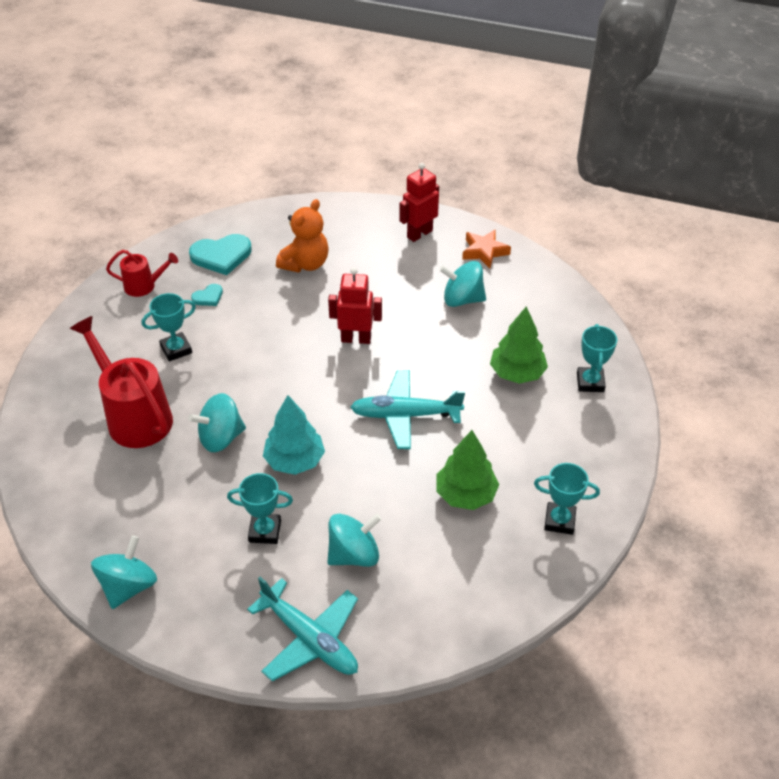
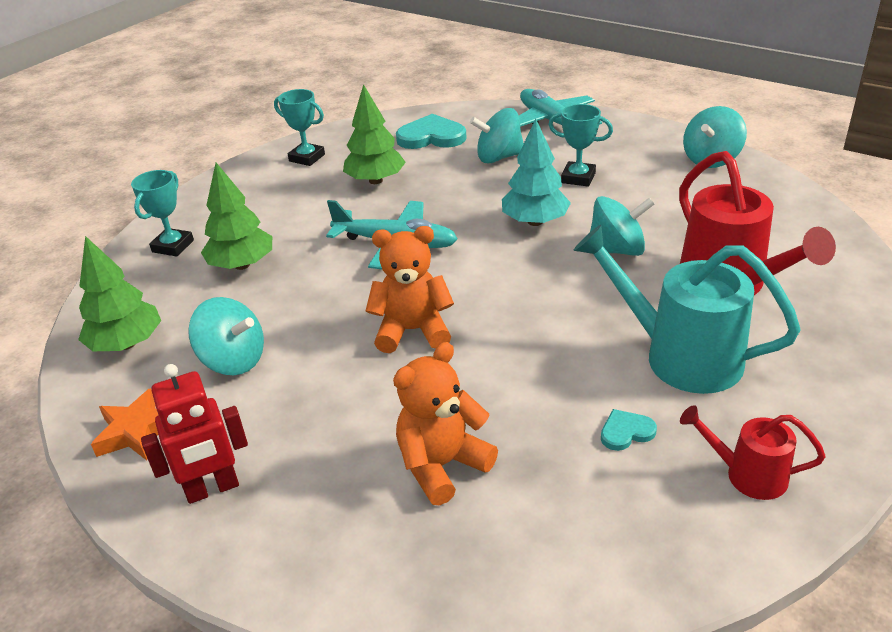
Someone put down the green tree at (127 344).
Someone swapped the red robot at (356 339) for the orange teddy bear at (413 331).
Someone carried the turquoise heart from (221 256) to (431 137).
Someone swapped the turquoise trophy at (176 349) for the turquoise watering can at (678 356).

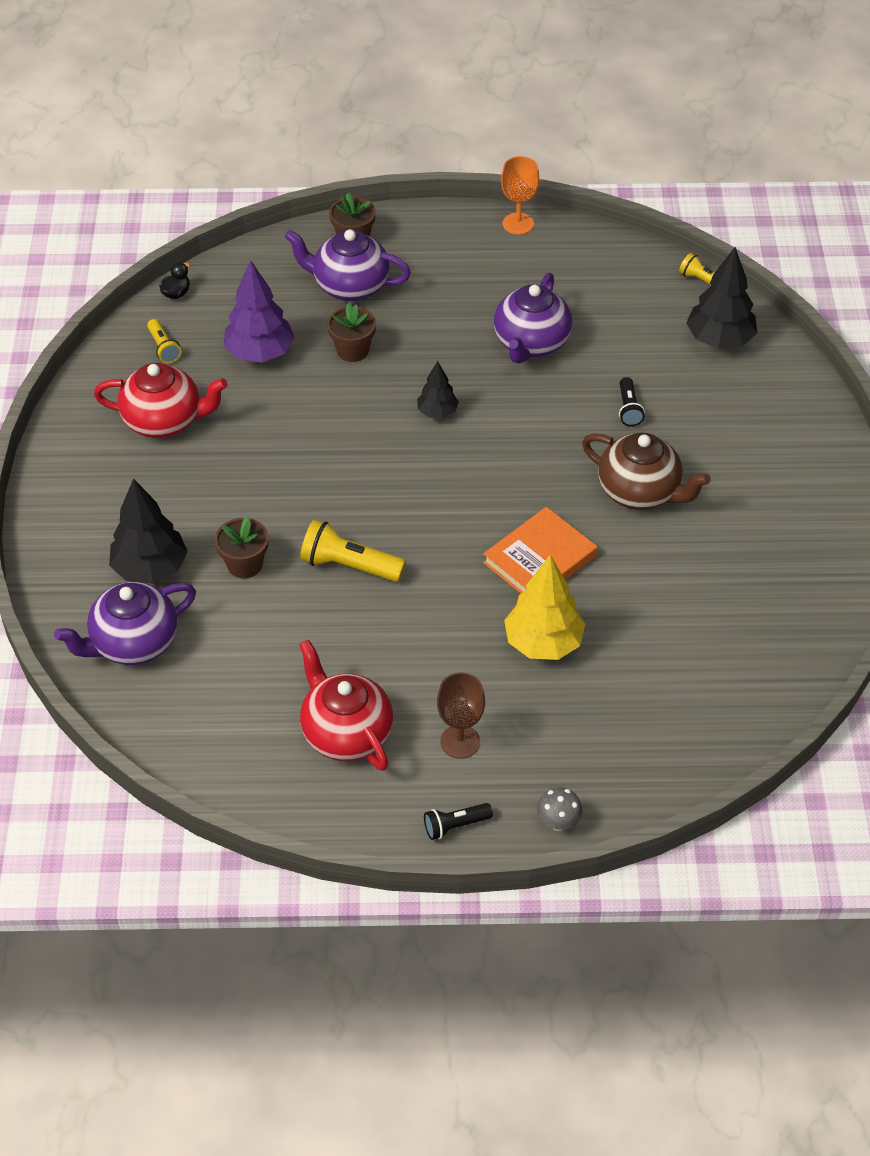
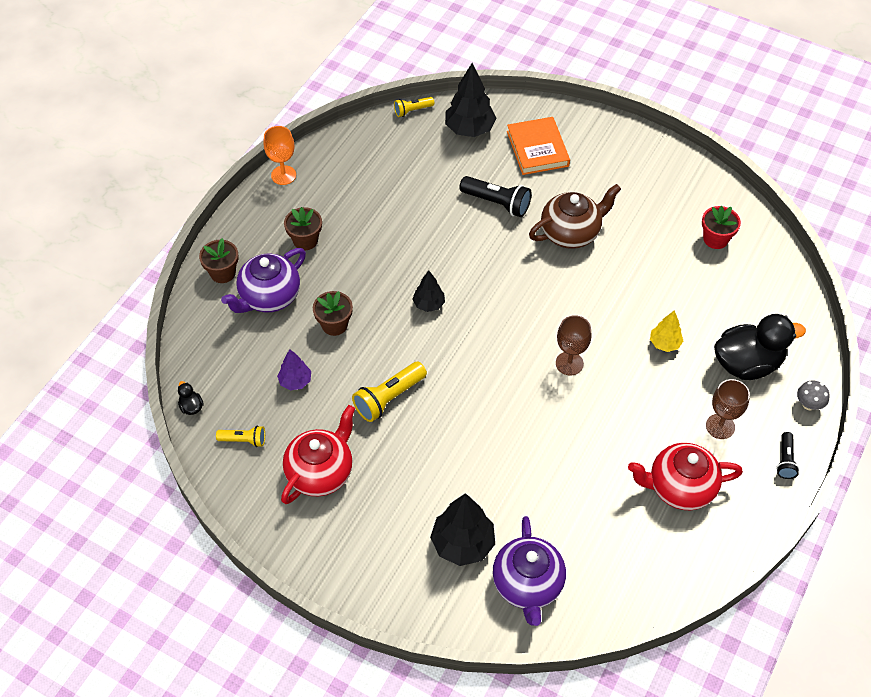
Someone scaled the purple tree at (260 353) by 0.57.
Someone carried the brown flower pot from (244 564) to (305 240).
Someone carried the yellow flashlight from (349 565) to (389 398).
Someone scaled the black flashlight at (628 409) by 1.69.
Someone carried the orange book from (539 559) to (537 149).
Someone put down the brown goblet at (569 363).
Someone scaled the yellow tree at (543 643) by 0.57.
Someone put down the red flower pot at (715 239).
Someone put down the black duck at (747 364).
Someone took away the purple teapot at (531 343).

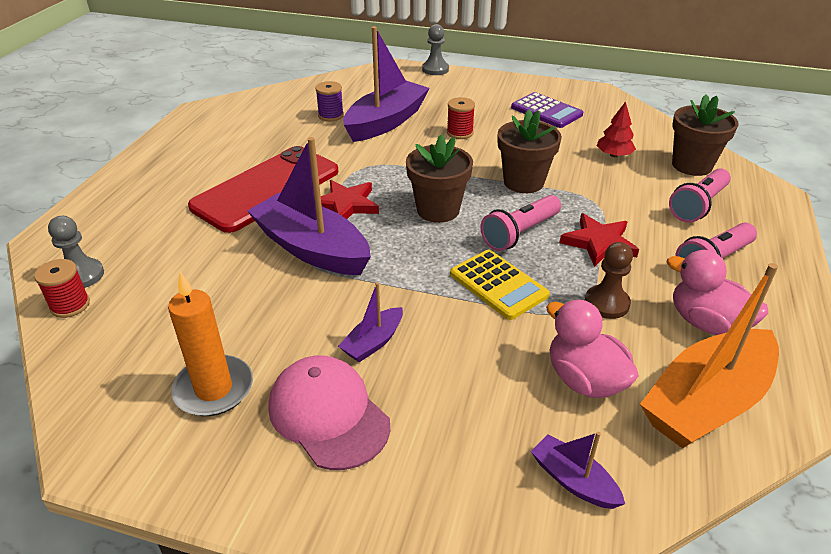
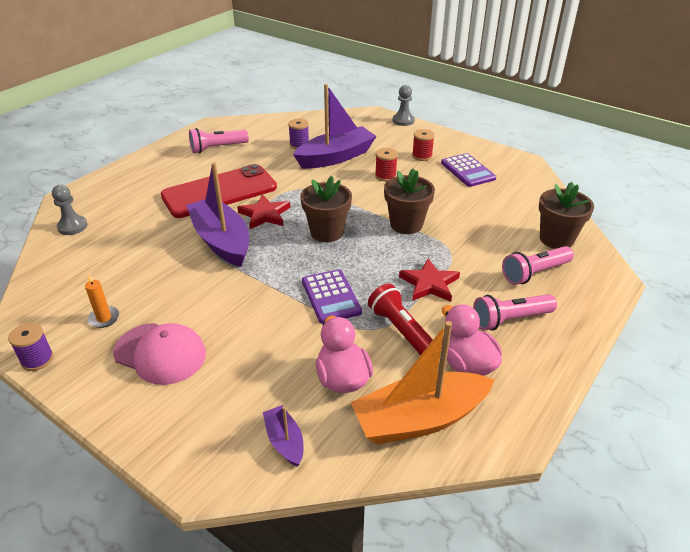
Someone put down the purple spool at (37 359).
Someone scaled the orange candle at (214 389) by 0.57.
Someone rotated the pink cap at (328 414) by 135 degrees clockwise.
Someone carried the pink flashlight from (520 233) to (217 148).
Someone repainted the yellow calculator at (498 285), which became the purple calculator at (331 297).
Someone swapped the brown pawn at (606 303) for the red flashlight at (400 330).
Someone carried the red spool from (70 305) to (422 156).
Someone took away the purple boat at (373 342).
Someone took away the red tree at (614 155).

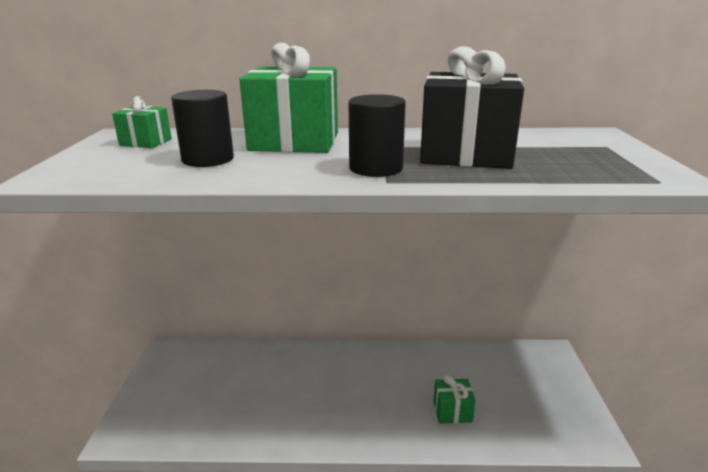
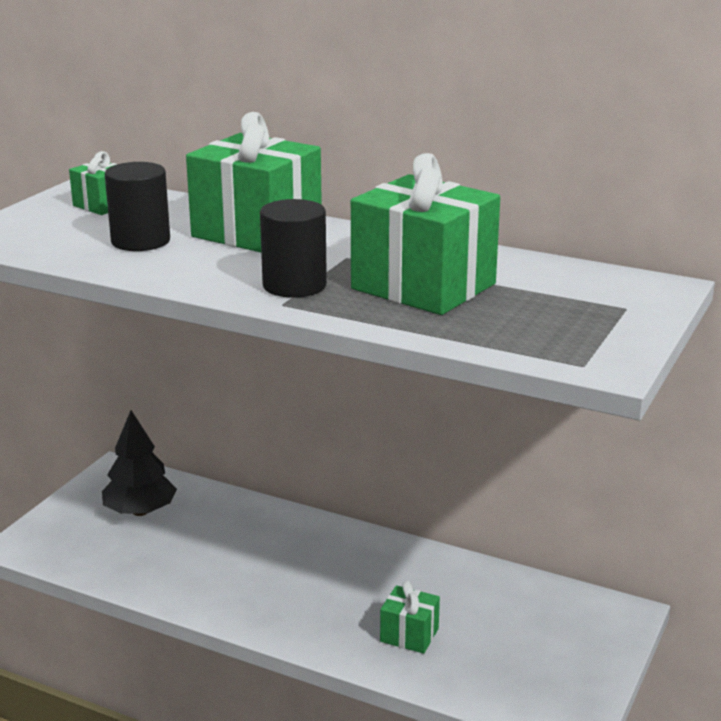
Someone put down the black tree at (140 511).
Someone repainted the black gift at (466 154), which became the green gift at (423 286).

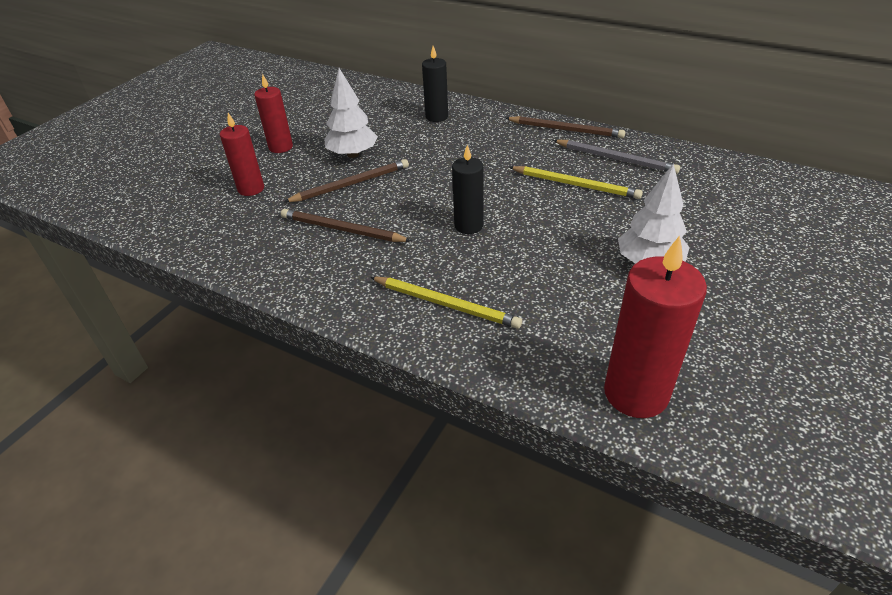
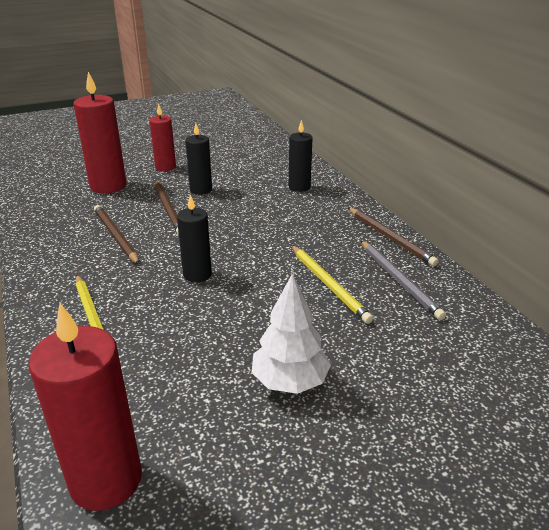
Someone scaled the red candle at (251 189) by 1.63.
Someone rotated the brown pencil at (351 184) by 60 degrees clockwise.
Someone swapped the white tree at (353 154) for the black candle at (201 190).

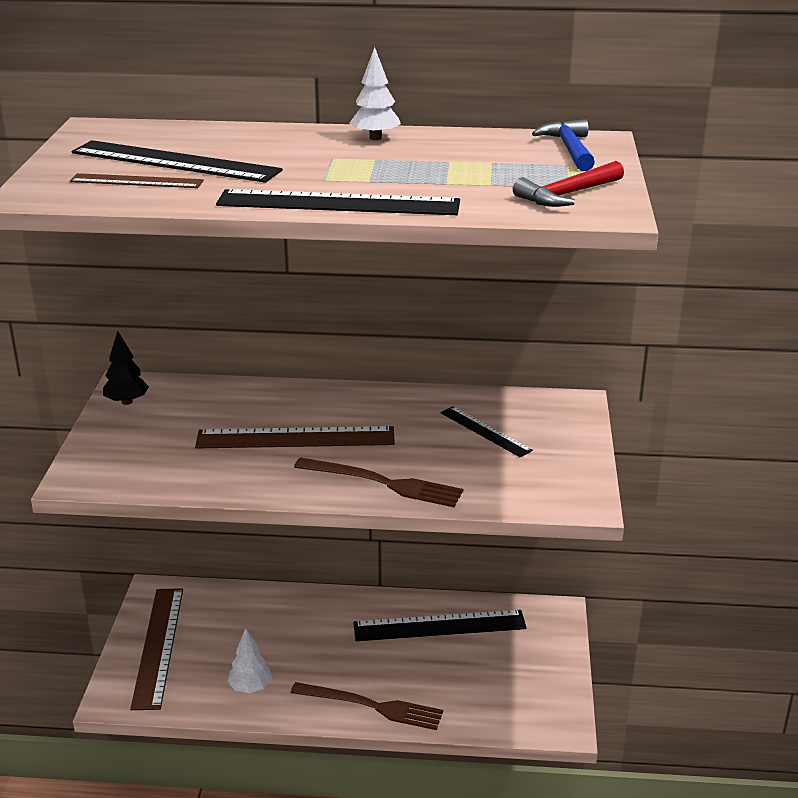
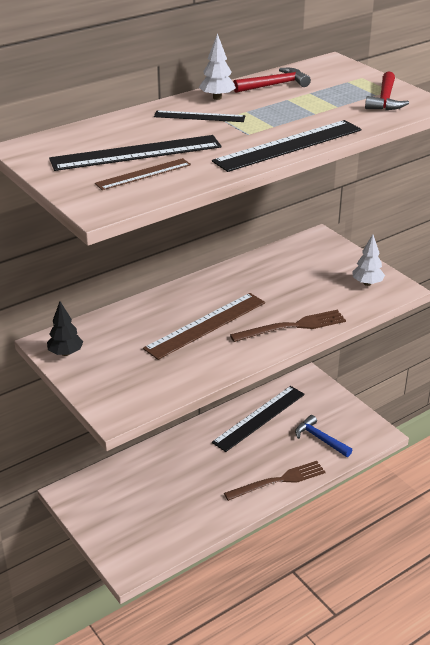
Someone carried the black ruler from (485 431) to (199 116).
Someone put down the red hammer at (274 85).
Someone carried the blue hammer from (569 149) to (320 439).
Someone carried the white tree from (250 687) to (367 283).
Someone took away the brown ruler at (158 646).

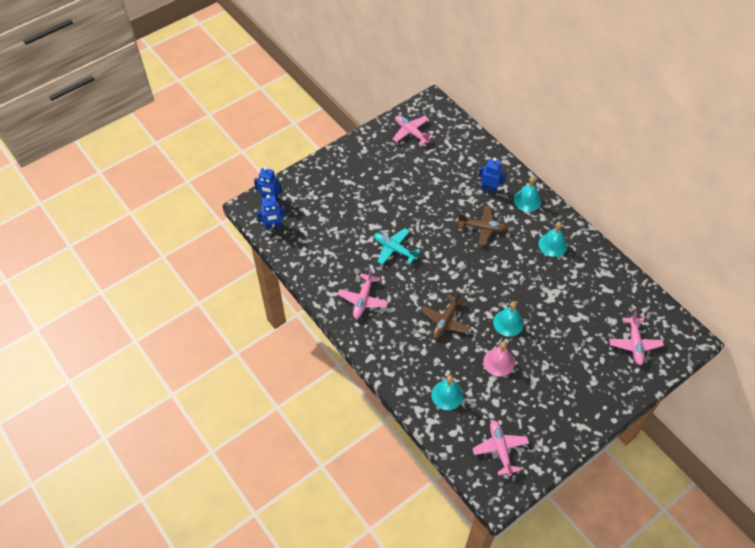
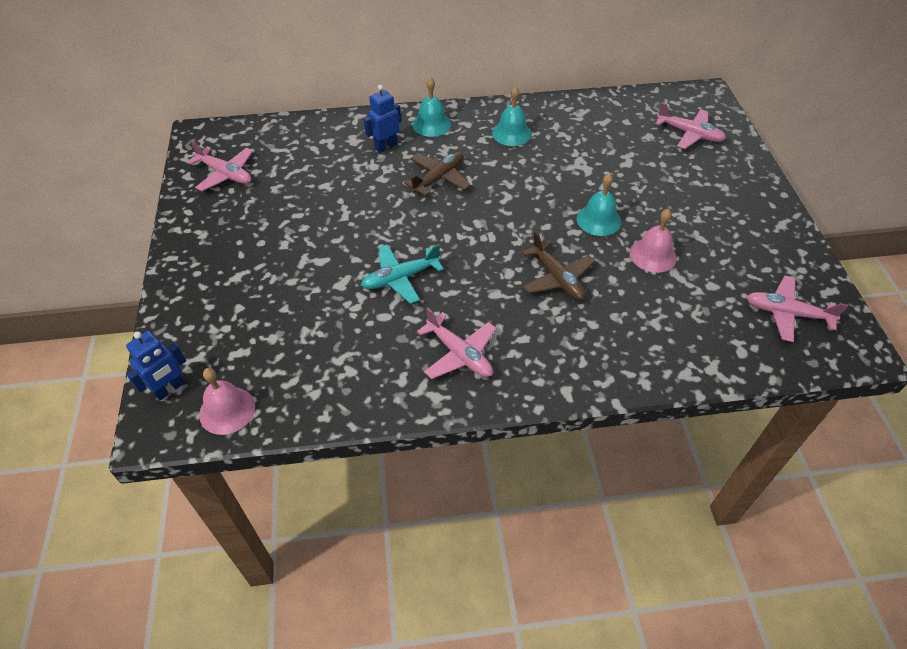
Someone rotated the pink plane at (411 132) by 135 degrees counterclockwise.
Someone swapped the blue robot at (273 226) for the pink bell at (227 410).
Someone took away the turquoise bell at (447 395).

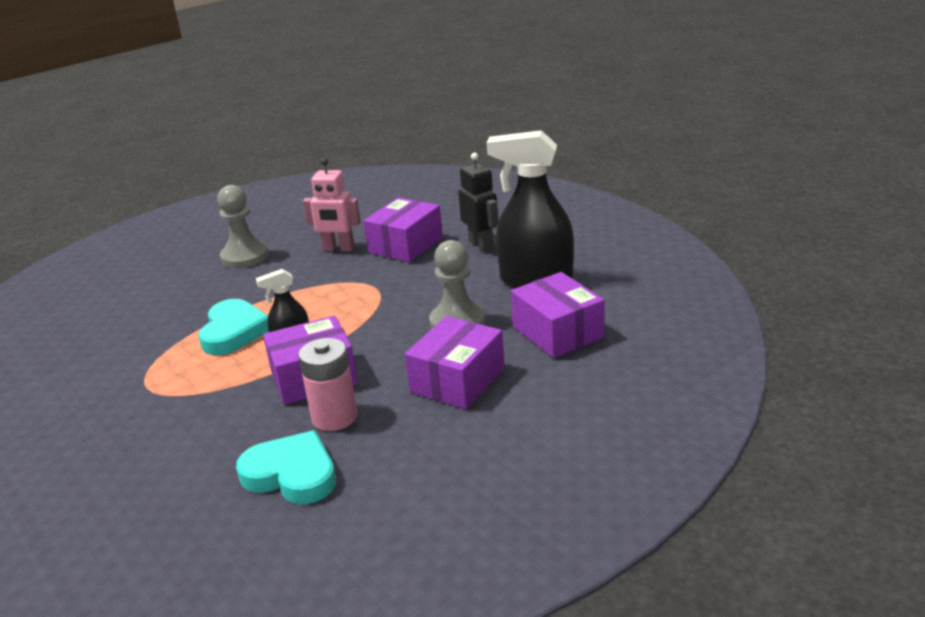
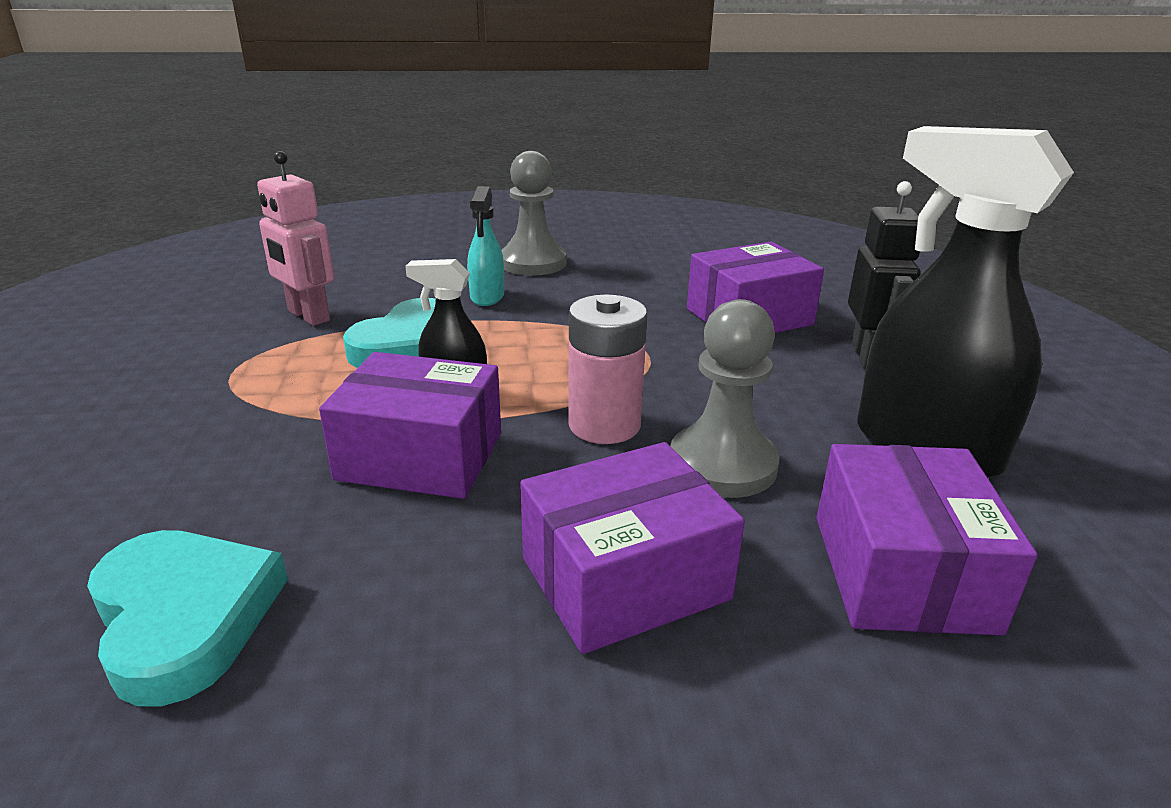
Someone carried the pink robot from (338 249) to (308 316).
Someone put down the turquoise spray bottle at (487 297).
Someone carried the pink battery from (334 417) to (604 425).

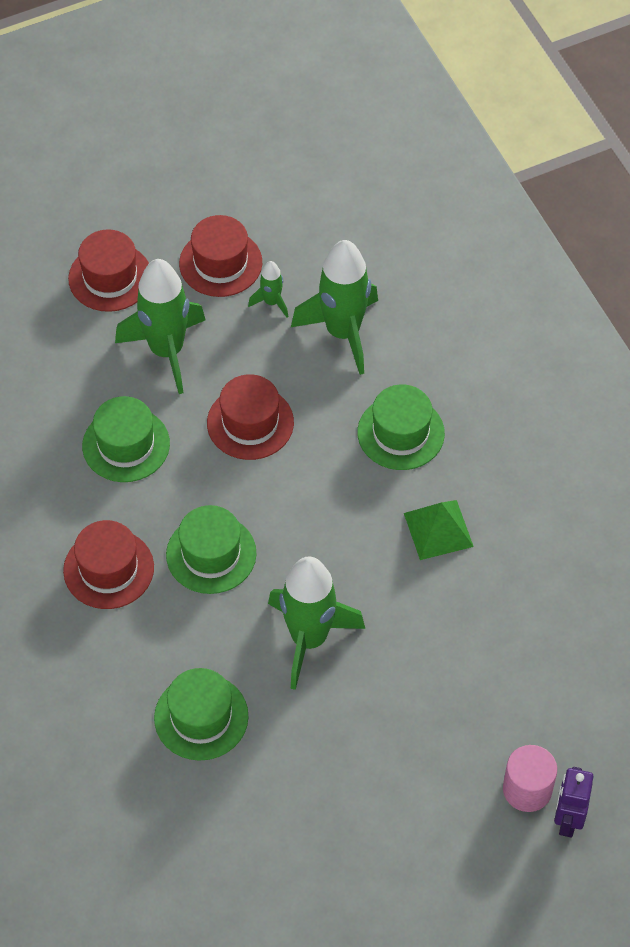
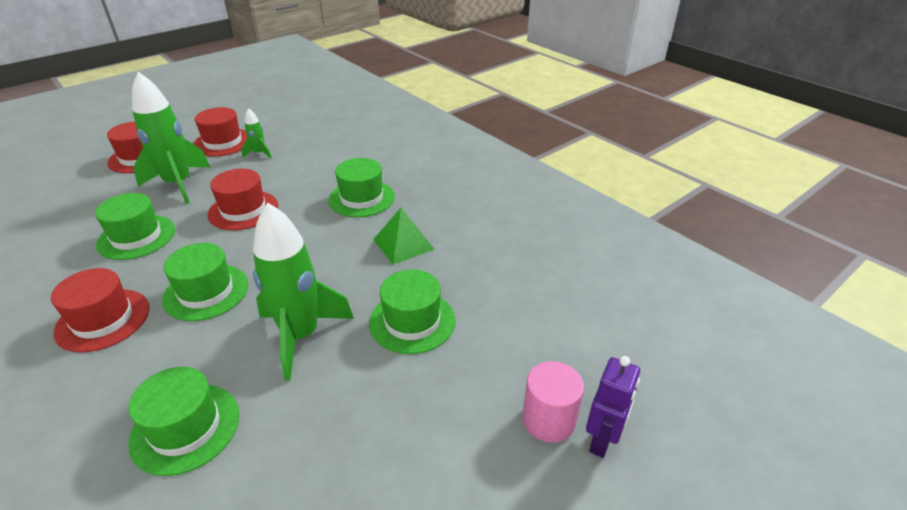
Someone put down the green hat at (412 321).
Someone rotated the purple robot at (567 820) by 150 degrees counterclockwise.
Someone took away the green rocket at (343 332).

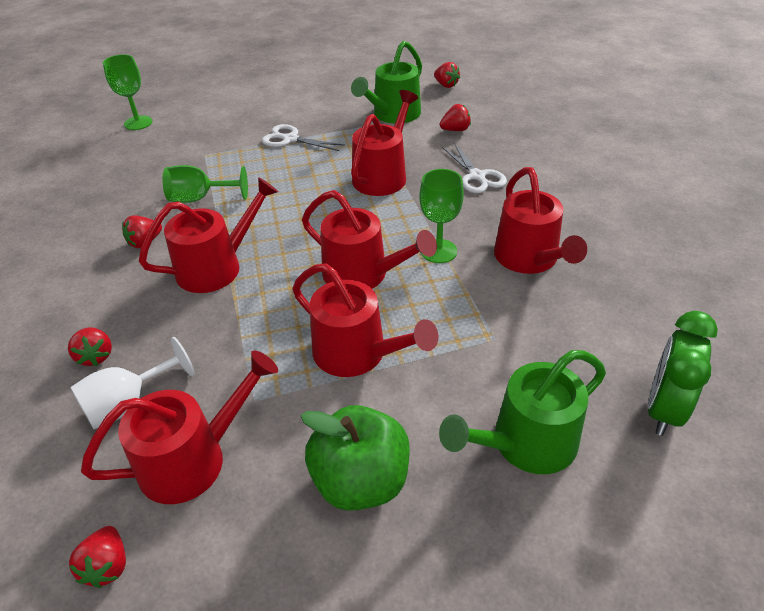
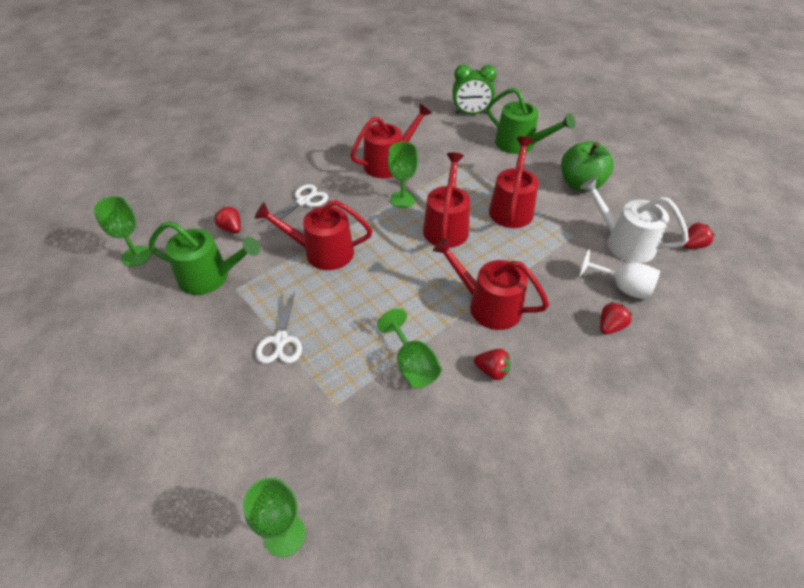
Someone swapped the red strawberry at (446 85) for the green goblet at (136 256).
Someone repainted the red watering can at (193 459), which became the white watering can at (624 243).

